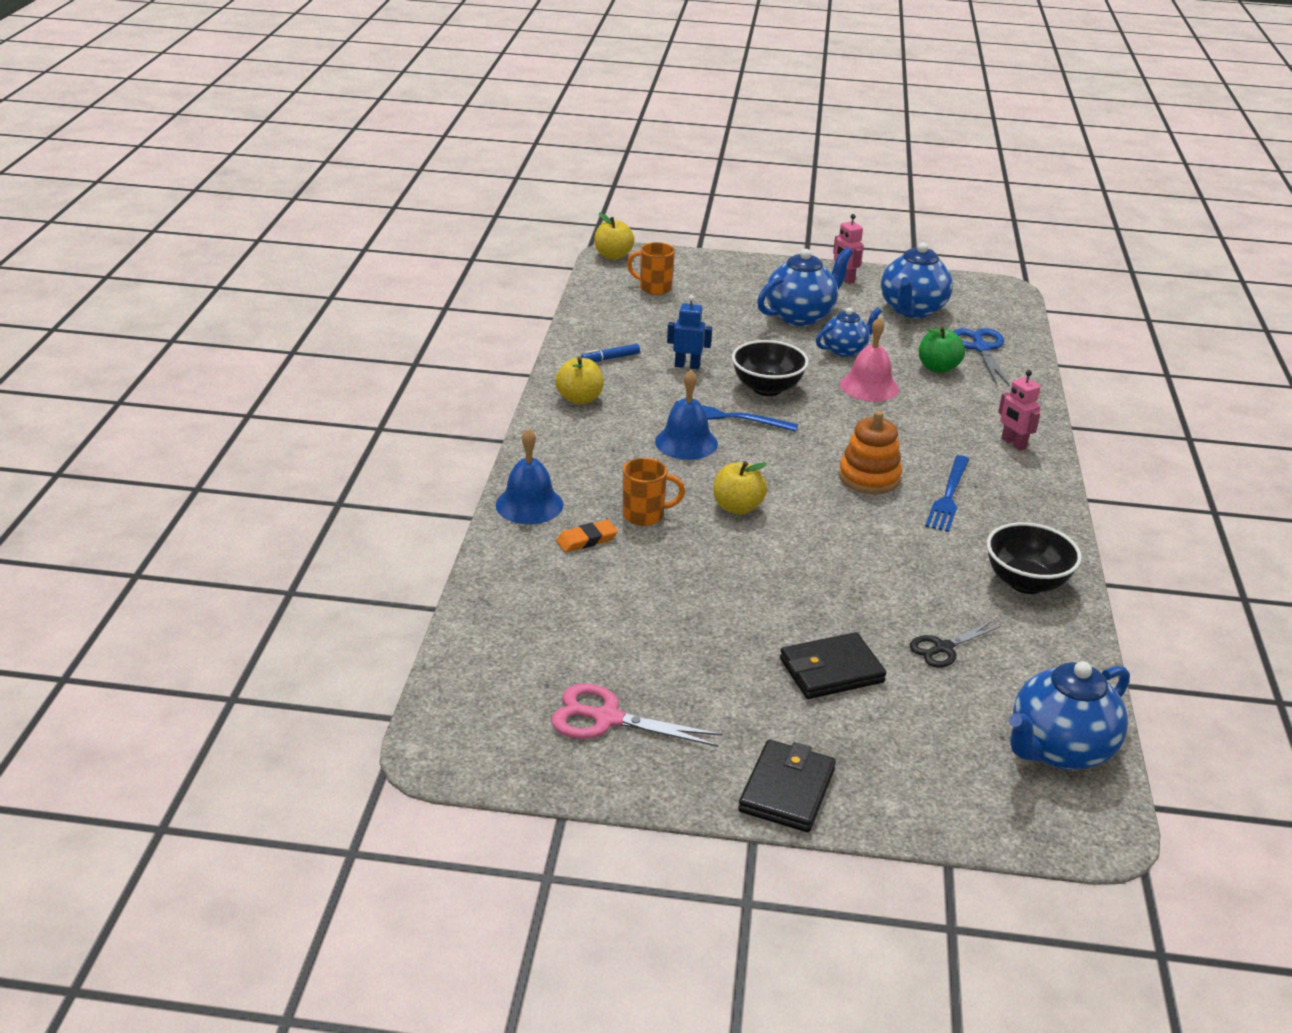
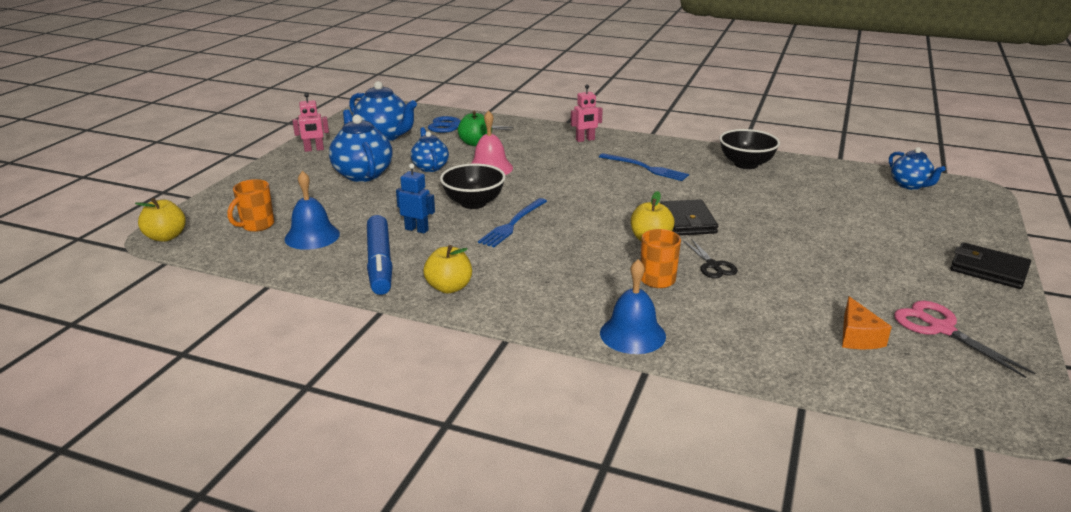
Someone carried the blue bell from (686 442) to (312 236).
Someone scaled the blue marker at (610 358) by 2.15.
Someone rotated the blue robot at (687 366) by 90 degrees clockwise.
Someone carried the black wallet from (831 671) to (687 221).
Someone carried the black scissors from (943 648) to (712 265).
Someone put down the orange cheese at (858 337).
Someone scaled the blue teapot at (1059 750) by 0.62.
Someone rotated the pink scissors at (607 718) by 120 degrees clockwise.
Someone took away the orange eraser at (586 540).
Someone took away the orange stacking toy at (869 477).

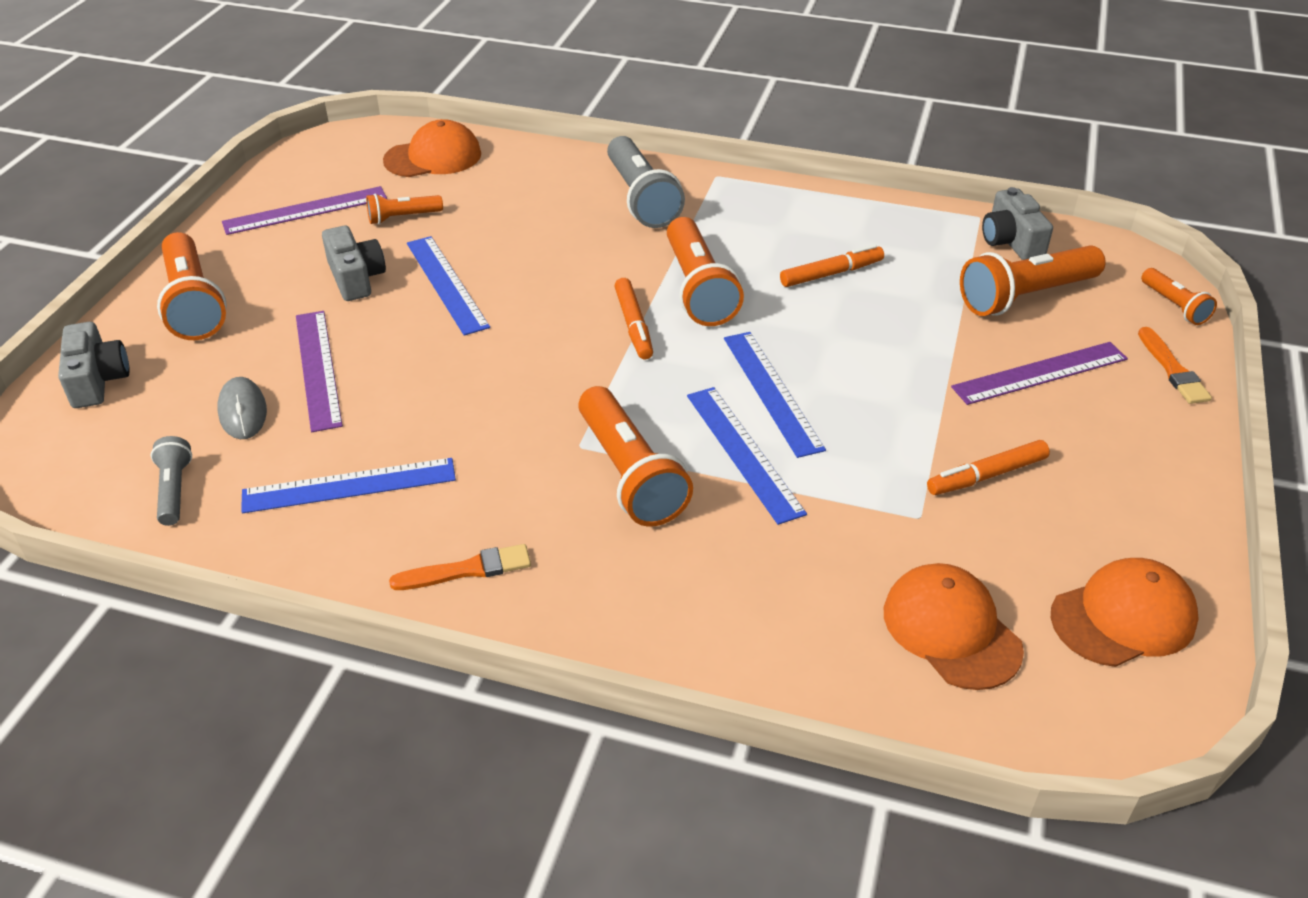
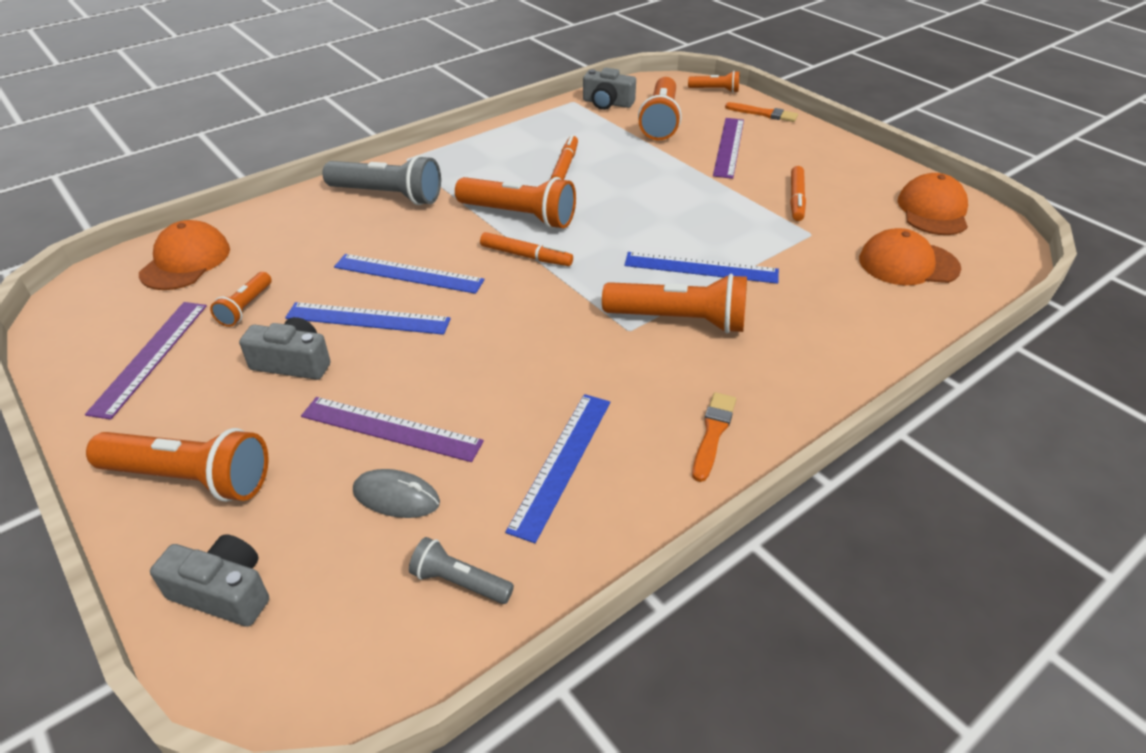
Someone carried the blue ruler from (772 392) to (408 273).

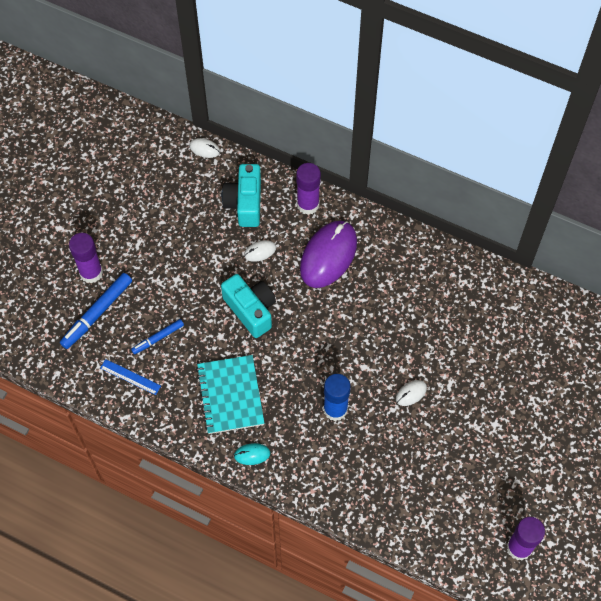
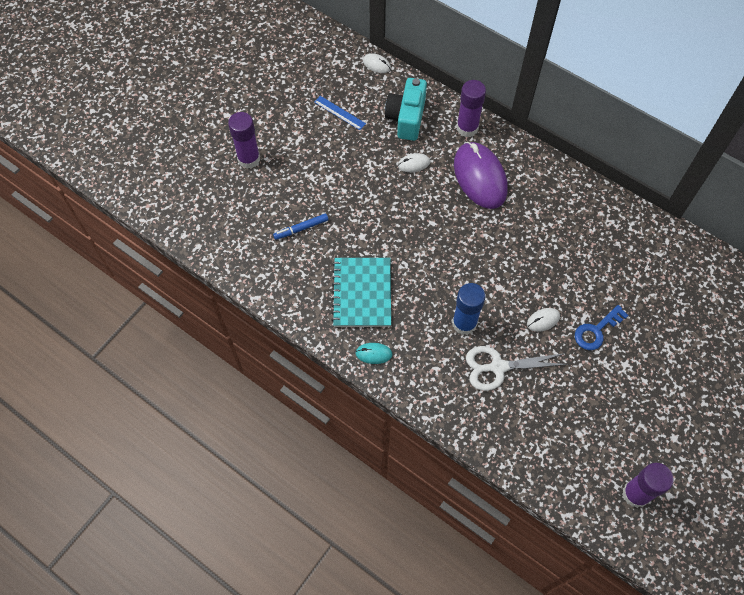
Someone carried the blue ruler from (130 377) to (339 113).
Someone rotated the purple mouse at (328 255) by 60 degrees counterclockwise.
Someone put down the white scissors at (498 367).
Someone put down the blue key at (596 331).
Someone took away the blue marker at (97 313).
Someone took away the turquoise camera at (251 310).

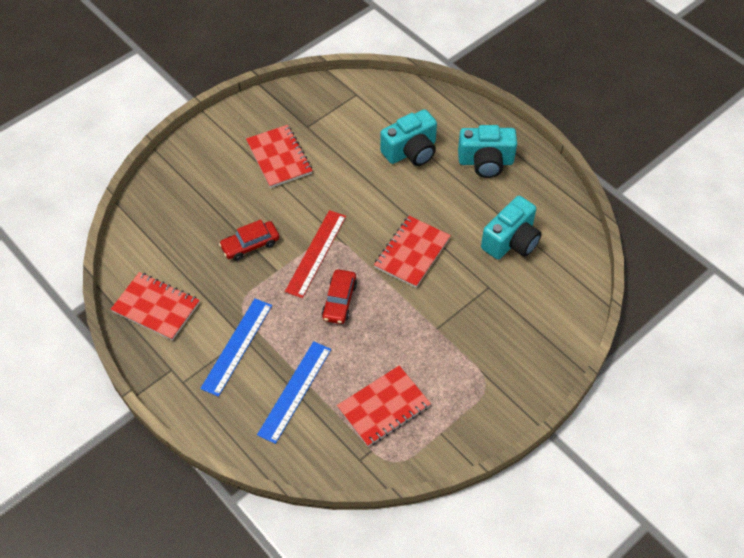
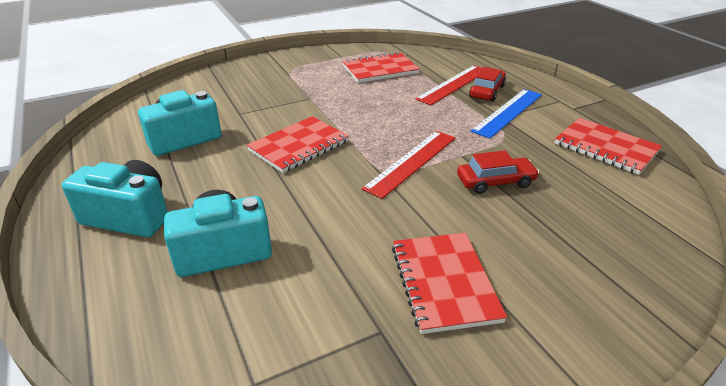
Someone repainted the blue ruler at (295 391), which became the red ruler at (453 84).
Someone carried the red car from (339 301) to (487 91).

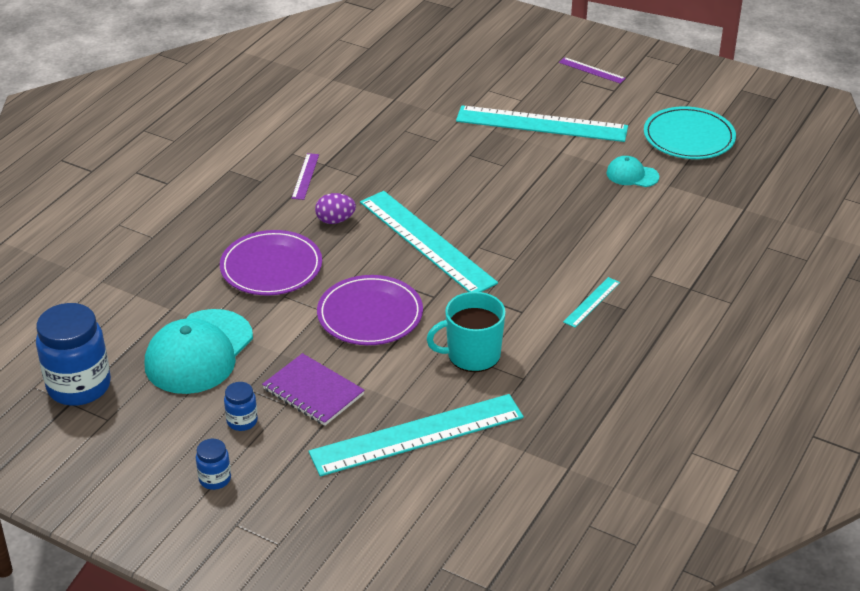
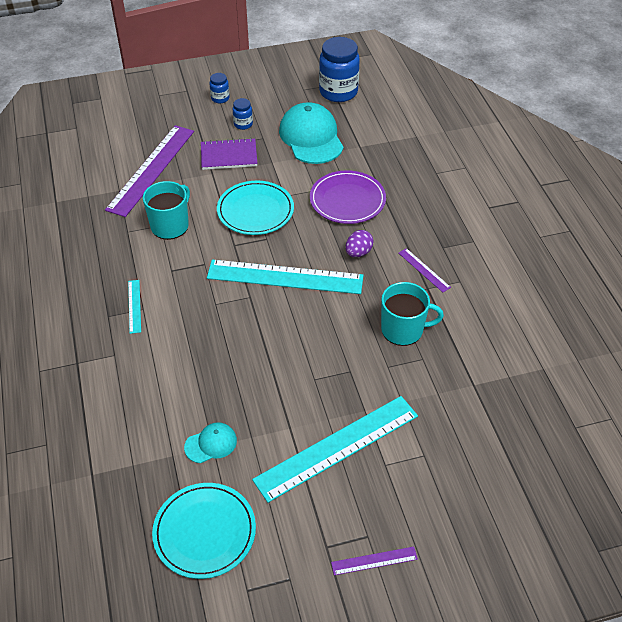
Someone repainted the turquoise ruler at (417 435), which became the purple ruler at (151 169).
Someone repainted the purple plate at (370 314), which became the turquoise plate at (255 210).
Someone put down the turquoise mug at (403 329).

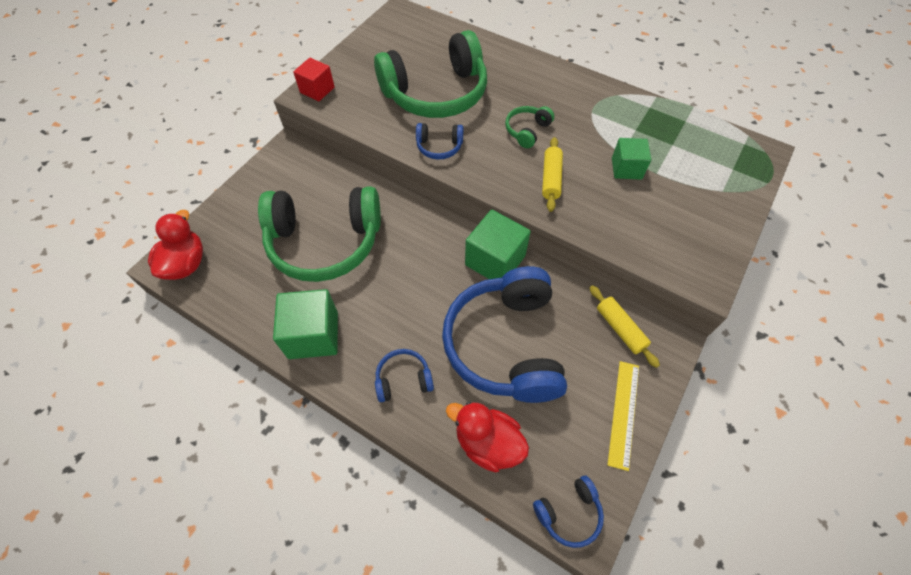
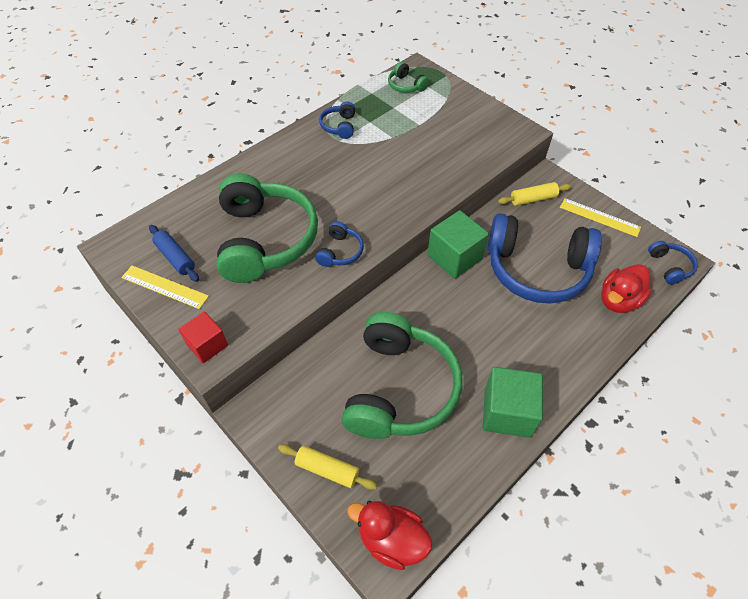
Someone put down the yellow ruler at (164 287).
Someone put down the blue rolling pin at (175 257).
Someone carried the yellow rolling pin from (551 179) to (327 470).
Someone carried the blue headphones from (403 379) to (339 126).
Someone carried the green headphones from (527 131) to (406 86).
Someone took away the green cube at (626 168).

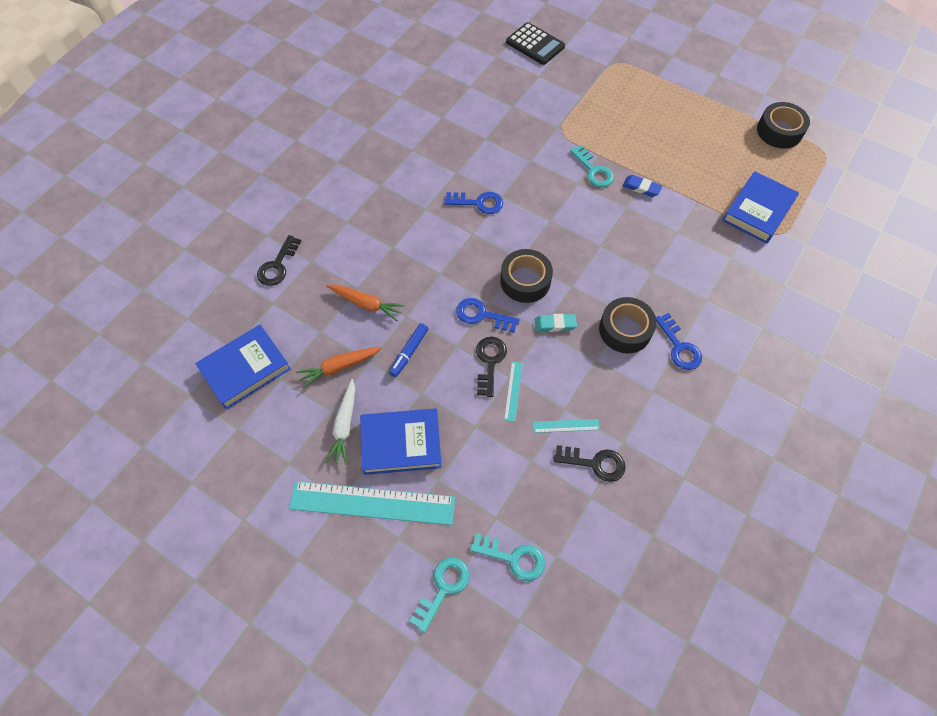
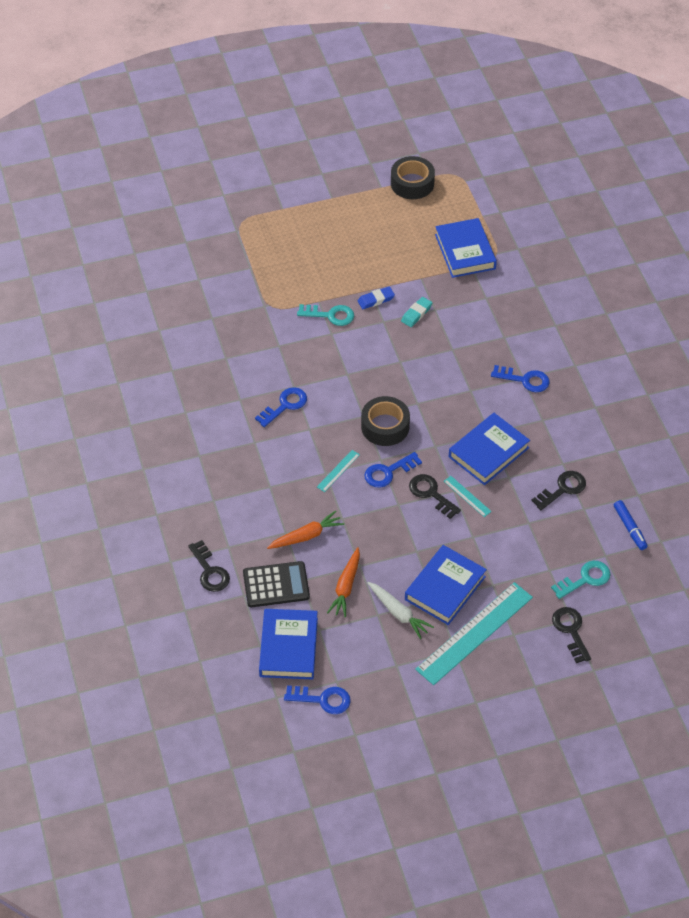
Someone carried the black calculator from (535 44) to (276 585).
Someone put down the blue key at (322 699).
Someone carried the turquoise ruler from (566 426) to (338 471).
Someone carried the turquoise eraser from (555 324) to (416 313).
Someone put down the blue book at (488 452).
Someone repainted the turquoise key at (443 588), which became the black key at (571 631).
Someone carried the blue marker from (409 352) to (629 528).
Someone took away the black tape at (625 330).

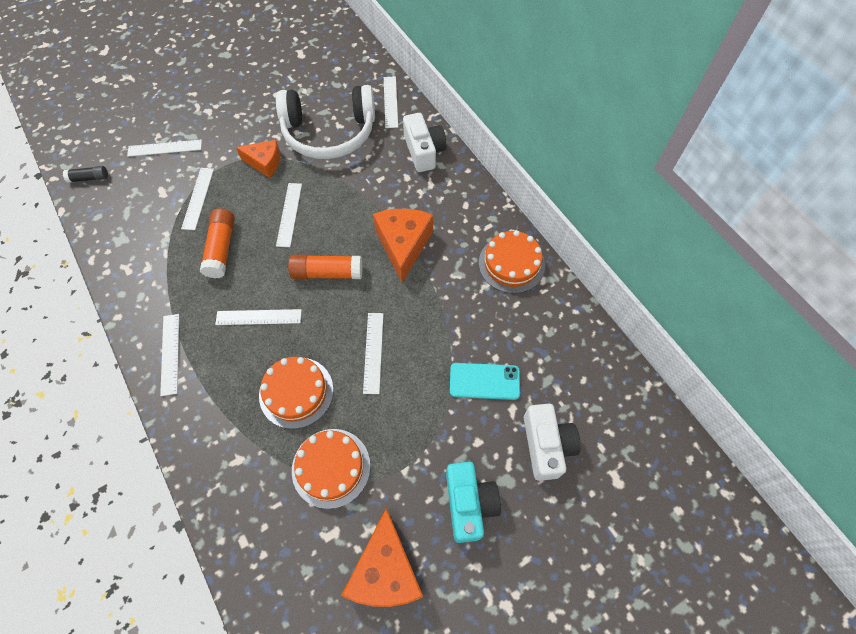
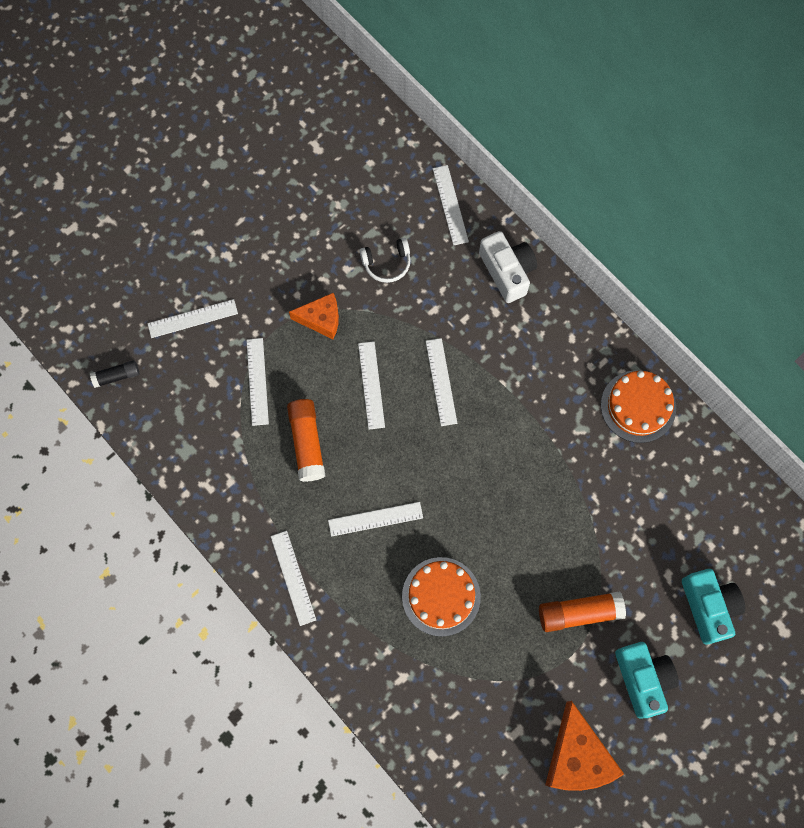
Someone scaled the white headphones at (329 133) by 0.42.
Someone carried the white ruler from (373 352) to (441 381).
Someone carried the orange glue stick from (327 273) to (579 613).
Someone repainted the white camera at (546 445), which became the turquoise camera at (708 607).
Someone took away the orange cake at (331 467).
Someone took away the orange cheese at (403 245).
Someone took away the turquoise phone at (484 381).

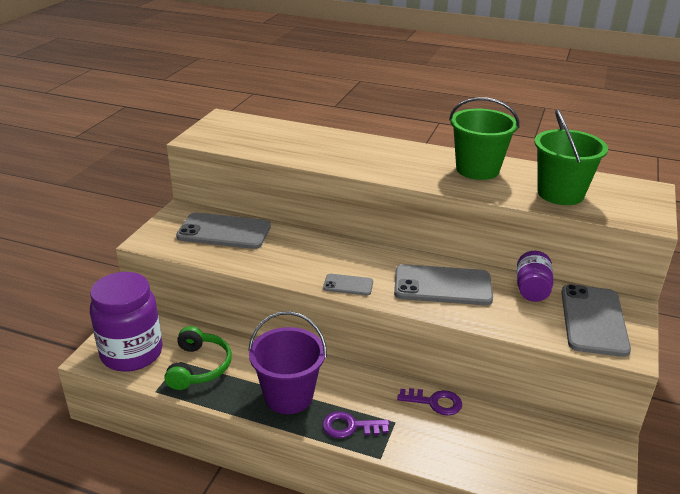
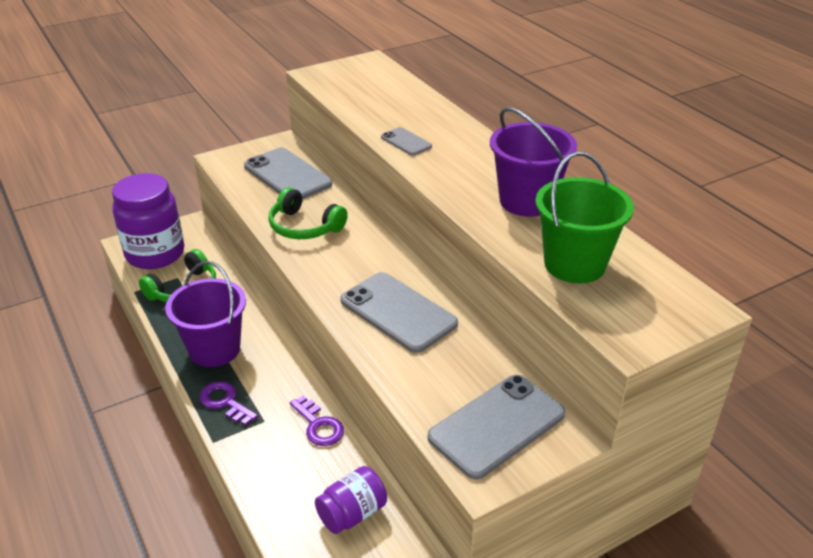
Someone put down the green headphones at (304 227).
Someone carried the purple jar from (532 289) to (352 513).
Someone carried the grey phone from (348 285) to (406 142).
Someone repainted the green bucket at (477 169), which became the purple bucket at (527 201).

